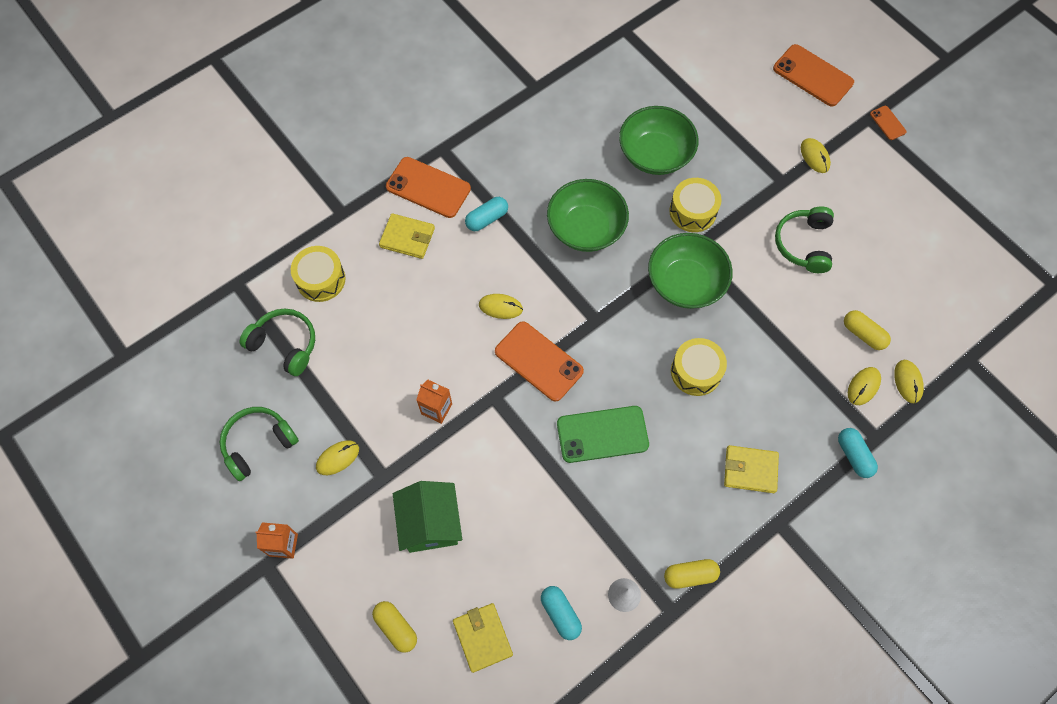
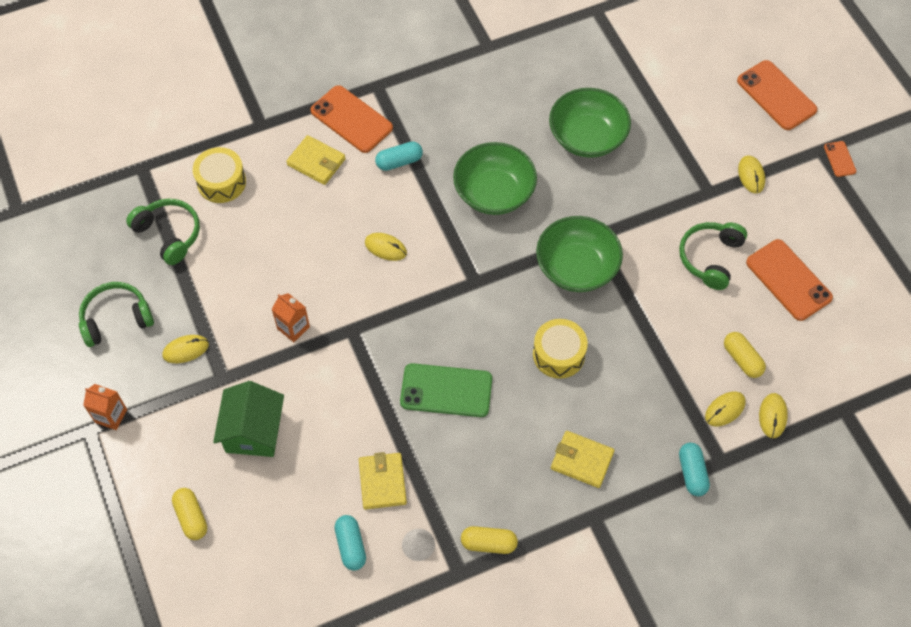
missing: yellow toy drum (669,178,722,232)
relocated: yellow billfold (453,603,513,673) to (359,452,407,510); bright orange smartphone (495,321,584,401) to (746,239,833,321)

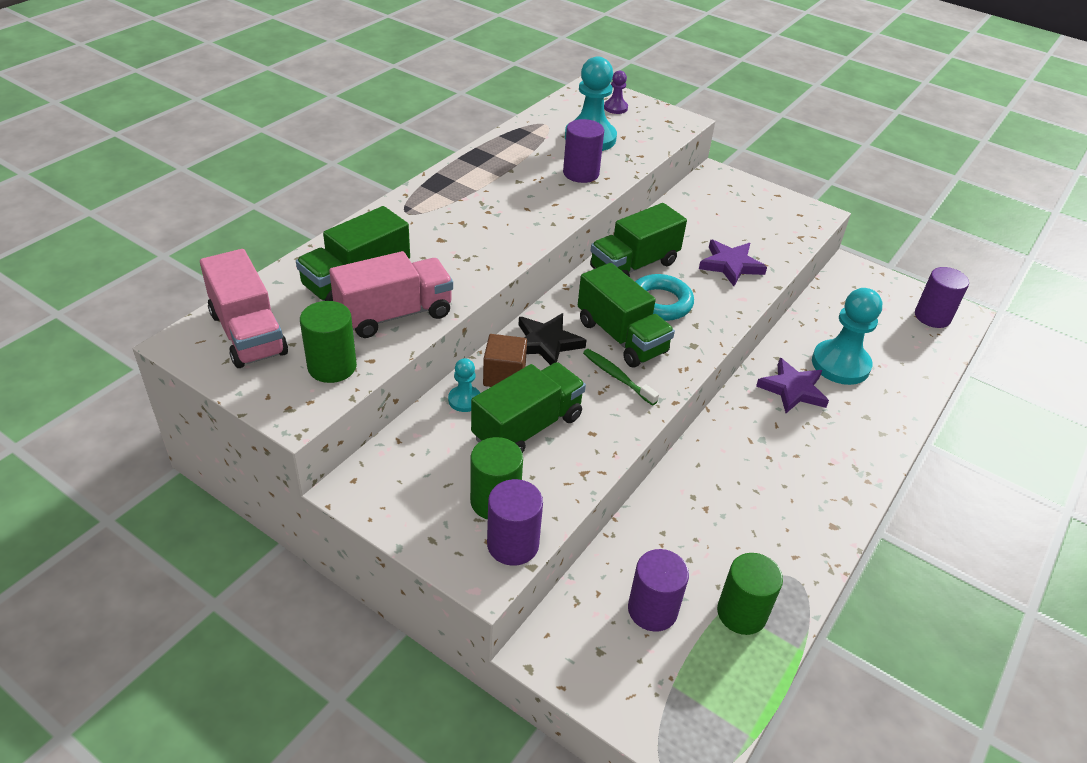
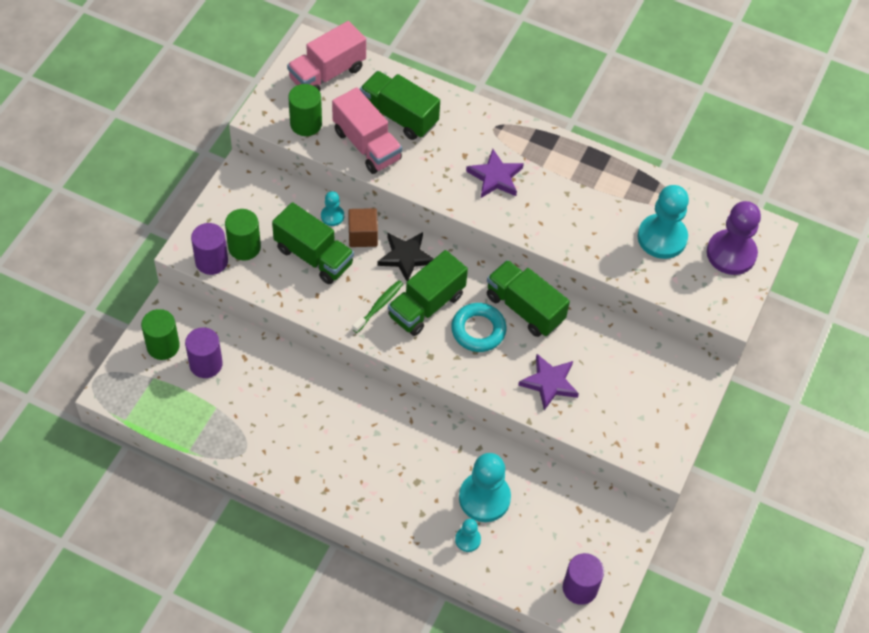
missing: violet solid cylinder (563,119,604,183)
appeared: teal chess pawn (455,519,481,552)
relocated: emerald solid cylinder (717,553,783,635) to (141,309,180,360); violet star (756,358,829,413) to (466,149,524,198)
size: violet chess pawn (604,70,628,114) = (707,201,761,275) x2.04

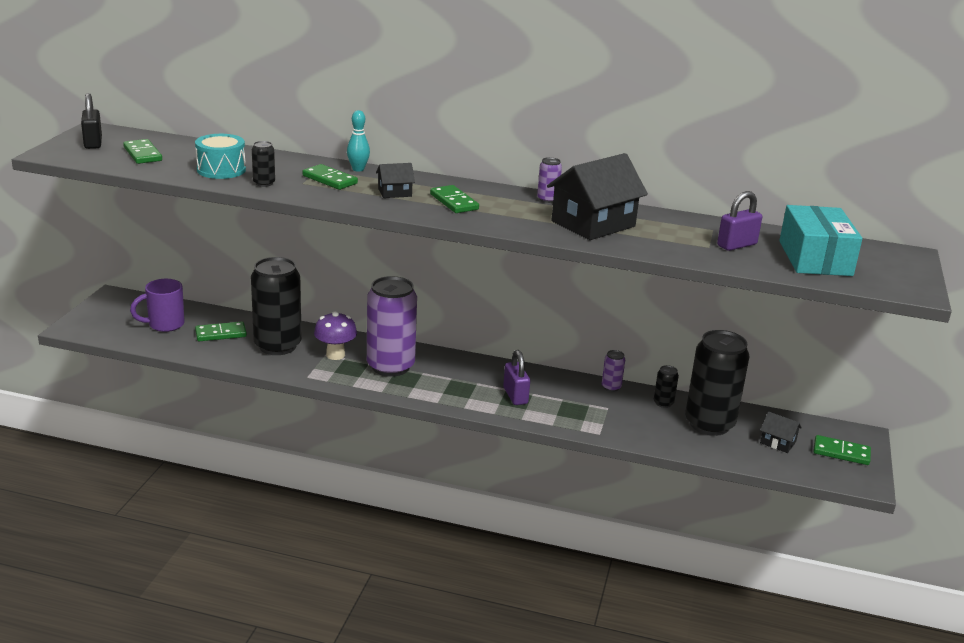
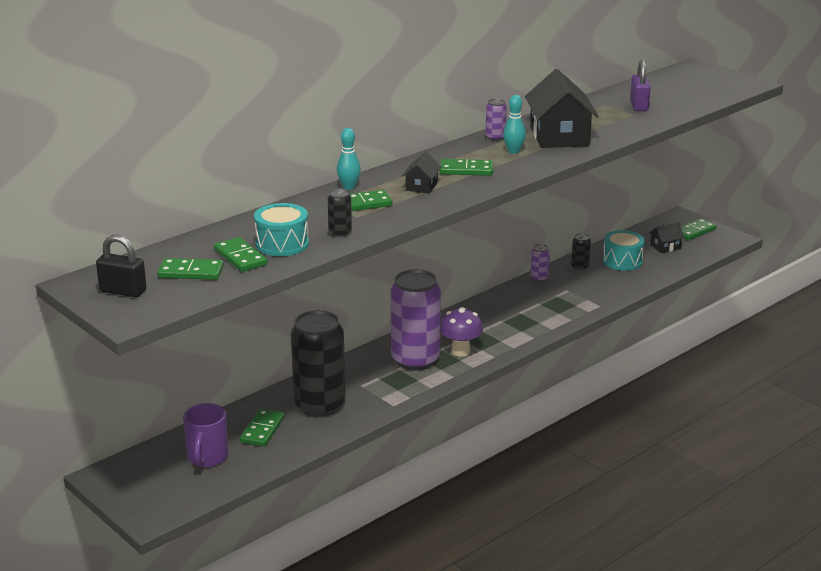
missing: violet lock (503,350,530,405); teal package (779,205,863,276)
appeared: emerald domino piece (214,237,268,272); teal bowling pin (503,95,526,154)
relocated: violet toadstool (314,311,357,360) to (440,307,483,356)
exchanged: jet-black tin (685,330,749,436) to teal toy drum (603,230,645,271)

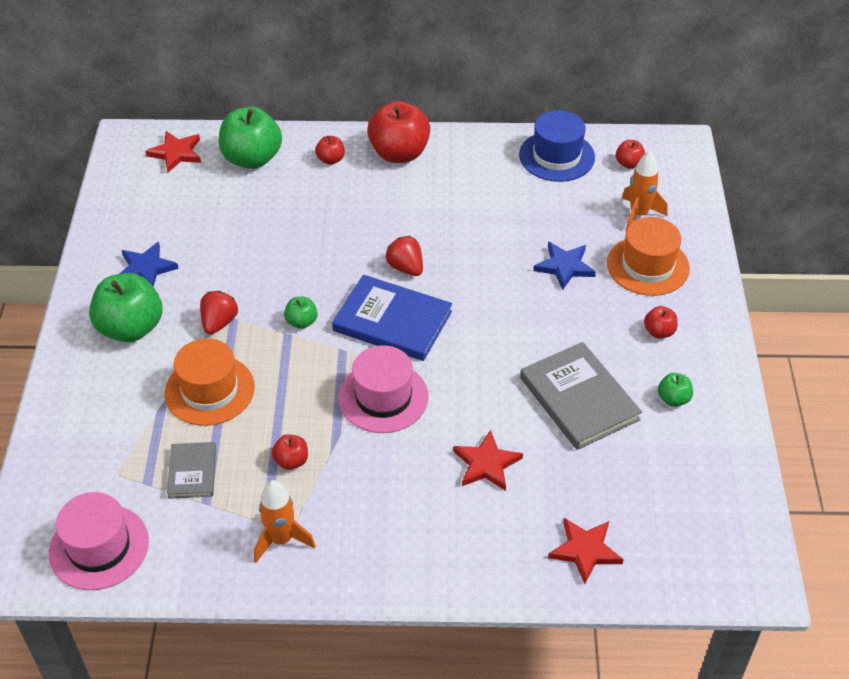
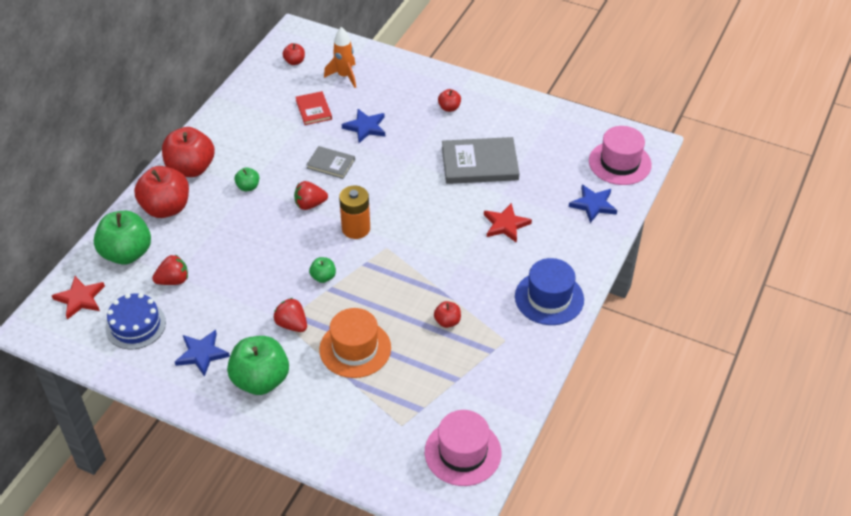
missing: bright orange rocket (254,480,316,563); bright orange top hat (607,217,690,296)
appeared: cobalt cake (106,293,166,349); red toy strawberry (152,255,188,285); red hardback (296,91,332,125)
relocated: gray hardback (167,442,216,499) to (306,146,355,179); rose-pink top hat (338,345,429,433) to (589,126,652,185); cobalt top hat (519,110,595,182) to (515,258,584,325); emerald apple fruit (658,373,693,407) to (234,167,259,191)
exchanged: cobalt hardback (332,275,452,361) to bright orange battery (339,186,370,239)
colour: red star (548,518,624,584) to cobalt star (569,185,617,223)
size: red apple fruit (315,136,345,165) = (134,166,189,218) x2.12

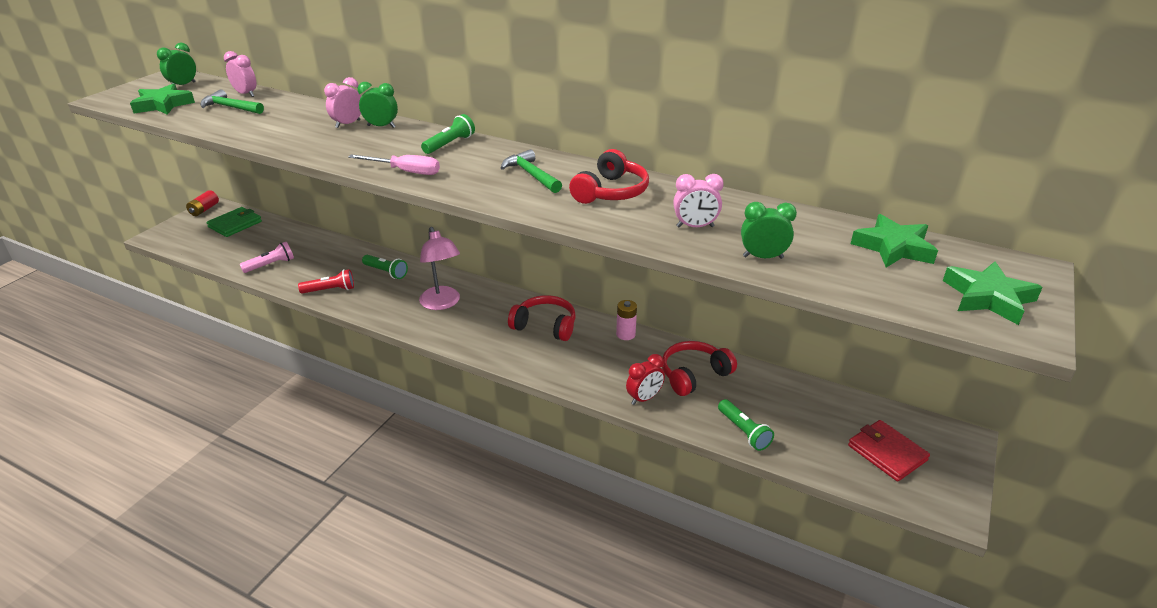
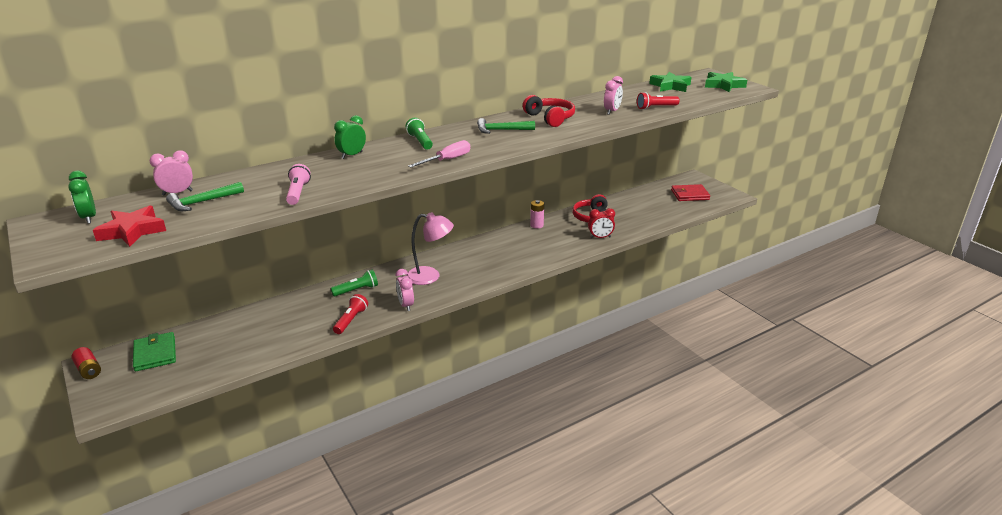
missing: red headset (508,295,576,341); emerald torch (718,399,774,451)
relocated: rose-pink torch (240,242,294,273) to (286,164,311,205); rose-pink clock (324,77,361,128) to (396,269,414,311)
exchanged: emerald clock (741,202,797,259) to red torch (637,92,680,110)
colour: emerald star (130,84,195,115) to red star (93,205,166,247)
spun: red clock (626,354,665,405) = (588,208,615,239) 90 degrees clockwise

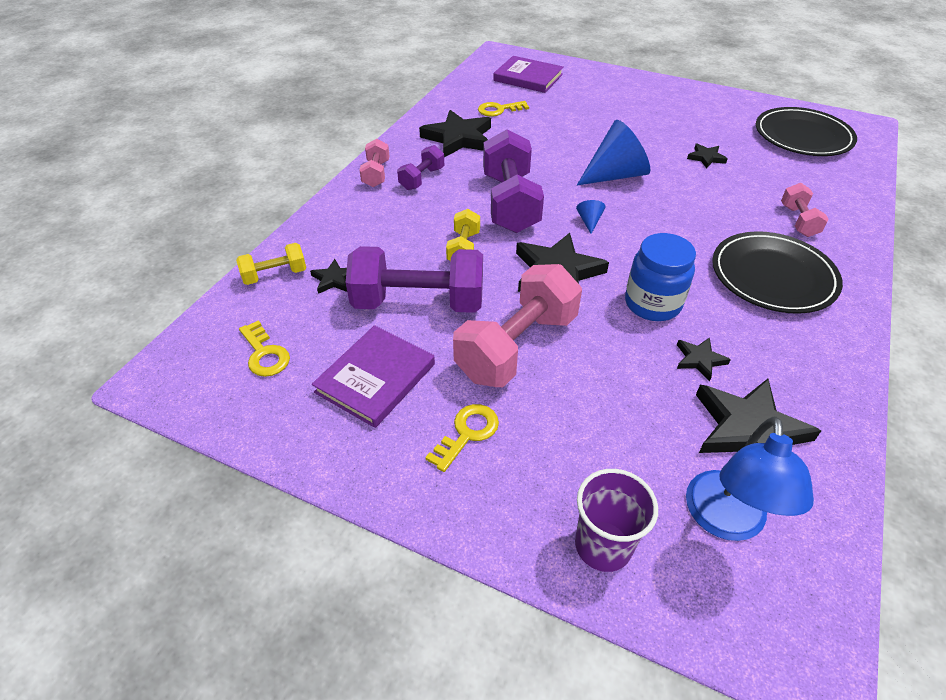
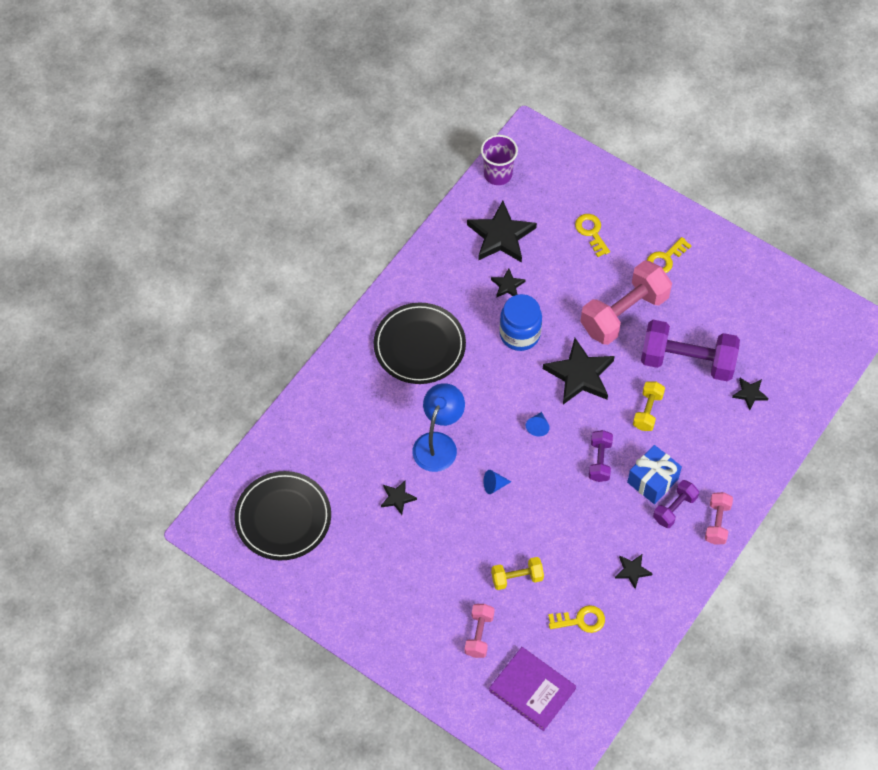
missing: violet hardback (312,325,435,428)
appeared: cobalt present (627,445,682,504)
relocated: yellow free weight (236,243,306,285) to (491,557,544,590); yellow door key (239,321,290,377) to (575,214,610,257); violet cup (575,469,658,572) to (481,135,518,185); cobalt reading lamp (686,416,814,541) to (413,383,465,472); rose-pink free weight (781,183,829,237) to (465,604,495,658)
size: jet-black star (419,110,491,157) = (615,554,653,589) x0.49; violet free weight (483,129,544,233) = (589,430,613,482) x0.51; cobalt cone shape (577,120,650,185) = (484,470,511,494) x0.43

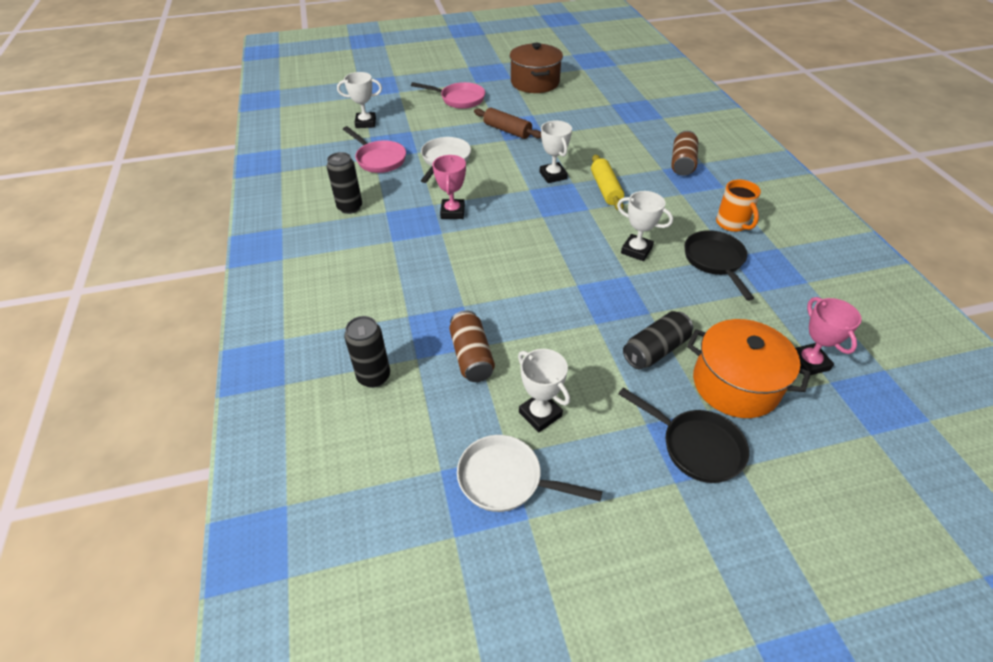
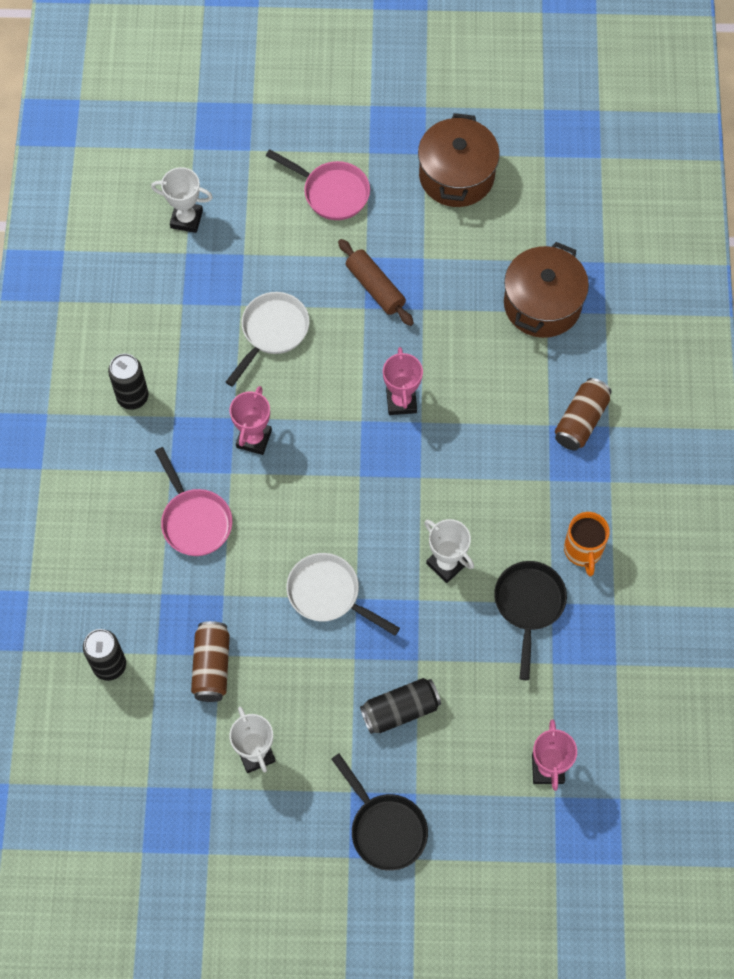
missing: yellow rolling pin (591,154,624,211); bright orange pot (687,319,811,418)
appeared: russet pot (504,242,589,338)
relocated: rose-pink frying pan (343,126,406,173) to (155,447,232,556); pure white frying pan (457,435,602,512) to (286,553,400,636)
colour: pure white prize cup (540,120,572,183) to rose-pink prize cup (383,347,423,415)

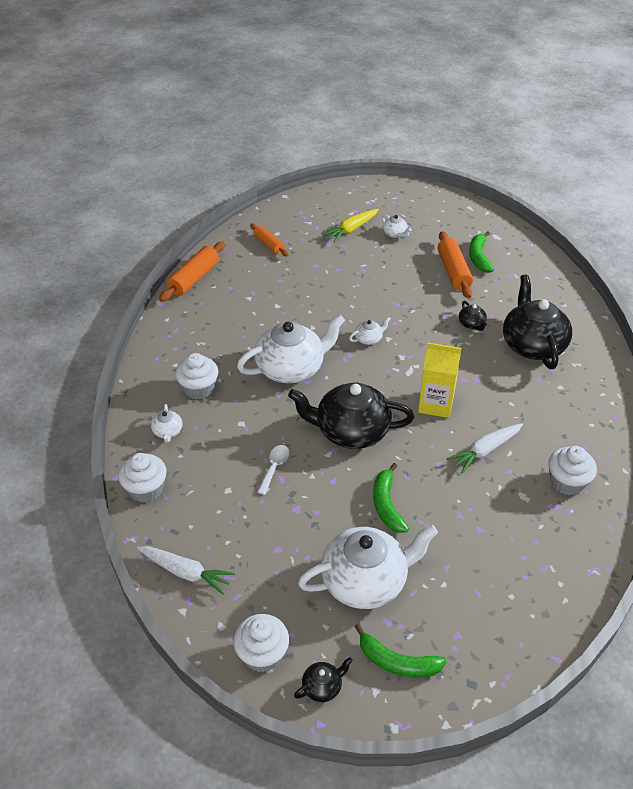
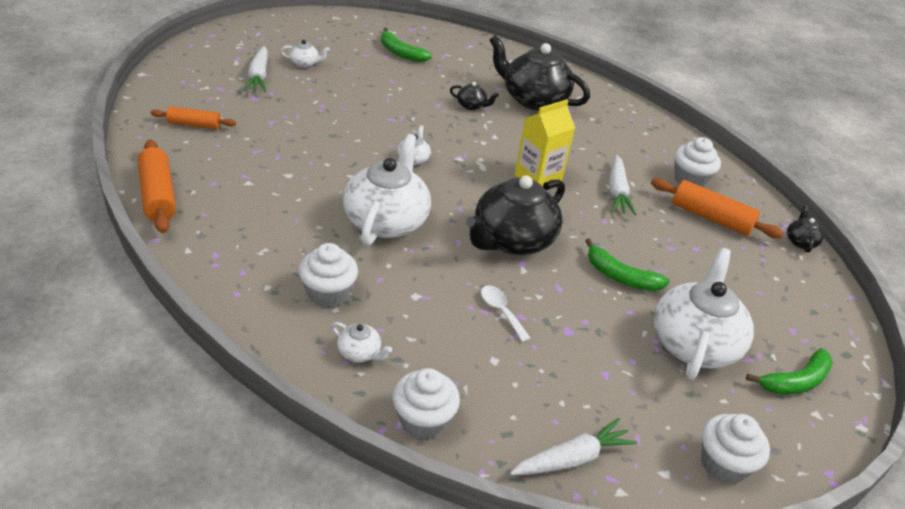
relocated: jet-black china teapot (294,657,353,702) to (787,206,824,253); bright orange rolling pin (437,231,473,298) to (651,178,784,238)
colour: yellow toy carrot (322,209,379,243) to pure white toy carrot (243,46,268,92)

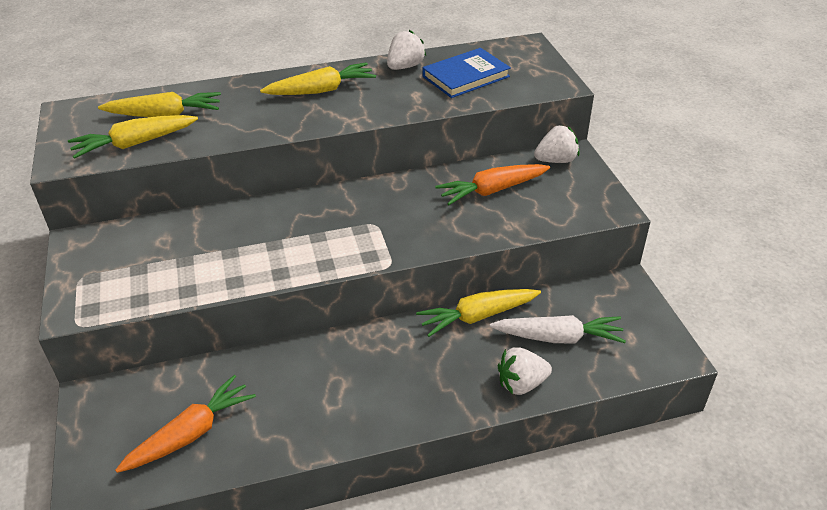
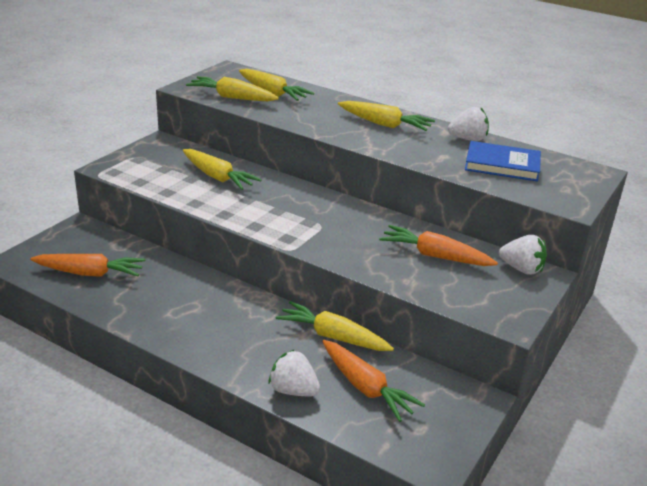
appeared: yellow toy carrot (183,149,262,190)
colour: pure white toy carrot (490,315,626,343) to bright orange toy carrot (322,340,425,422)

